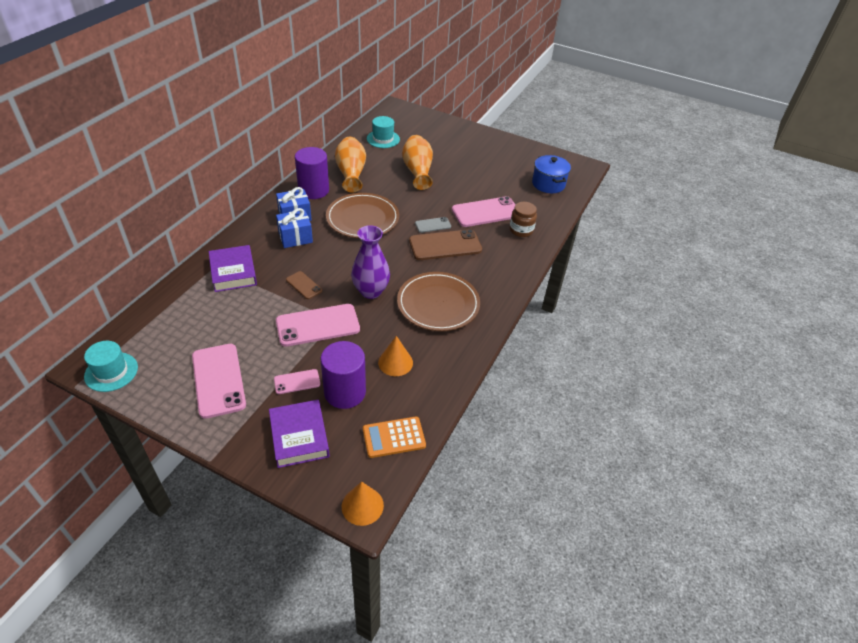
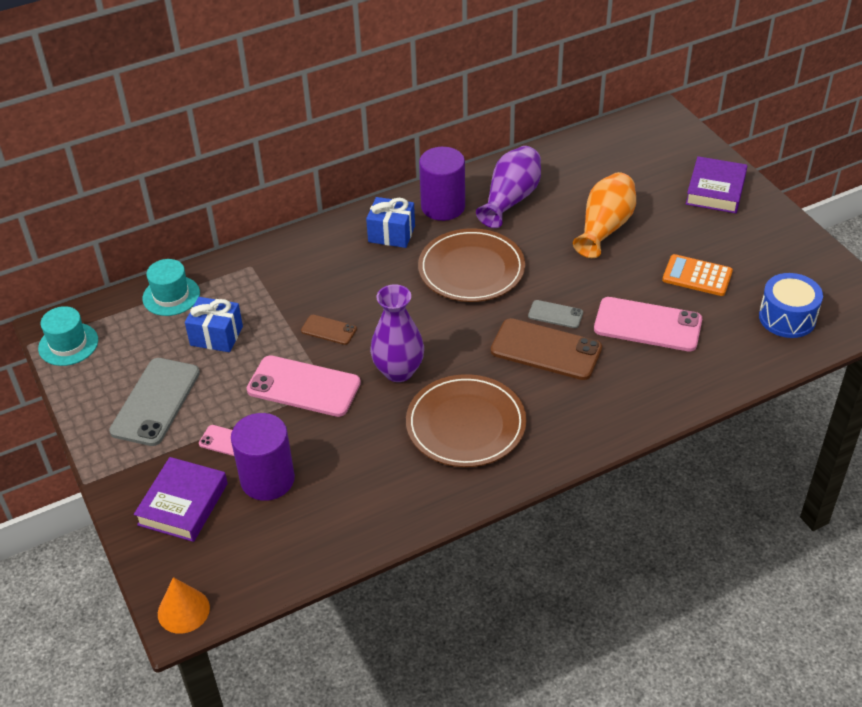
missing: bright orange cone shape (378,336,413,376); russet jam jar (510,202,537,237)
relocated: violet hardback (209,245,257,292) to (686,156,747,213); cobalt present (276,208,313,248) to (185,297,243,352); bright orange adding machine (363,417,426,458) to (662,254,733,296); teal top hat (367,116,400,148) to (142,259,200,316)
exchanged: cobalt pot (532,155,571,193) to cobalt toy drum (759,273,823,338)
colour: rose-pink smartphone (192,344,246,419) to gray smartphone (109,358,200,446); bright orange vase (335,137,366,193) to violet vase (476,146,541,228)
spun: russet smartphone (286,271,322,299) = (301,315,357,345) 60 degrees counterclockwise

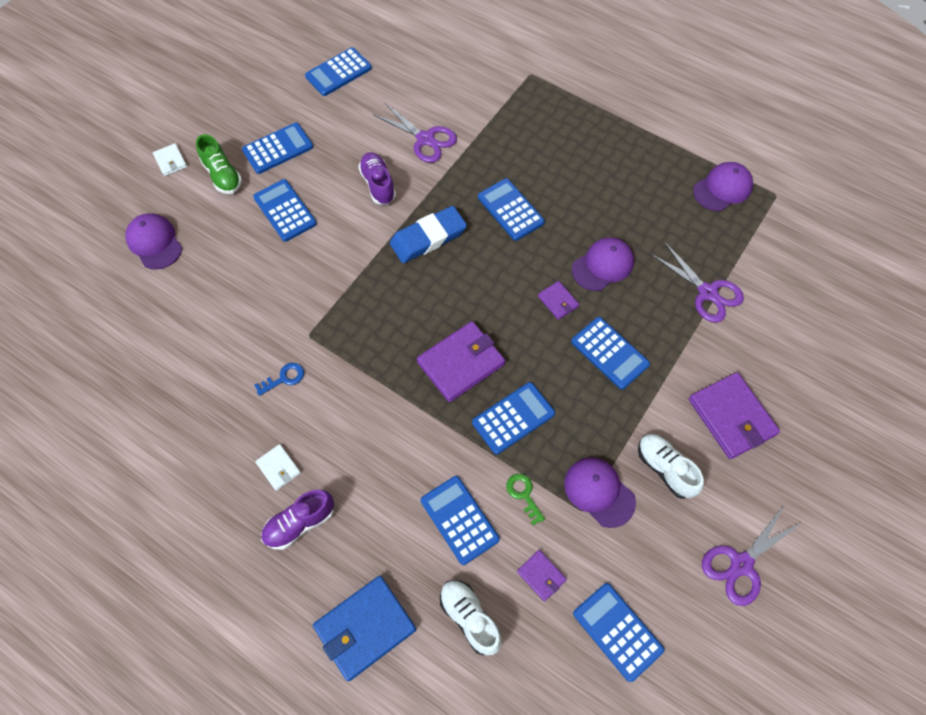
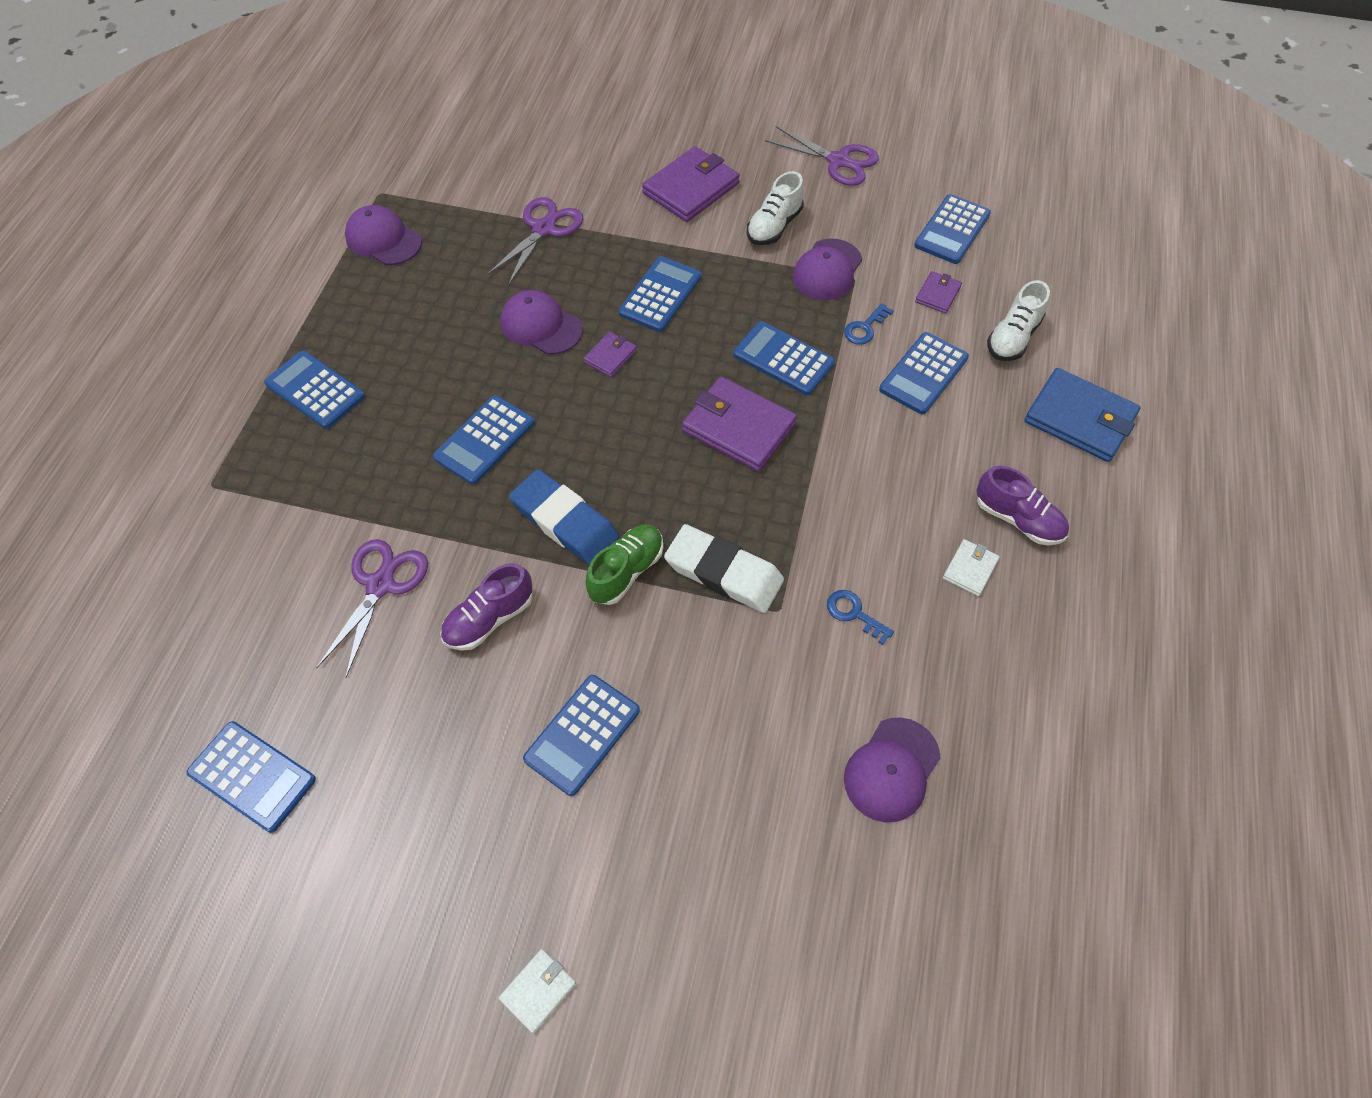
appeared: pure white pencil eraser (664,524,784,613)
relocated: violet cap (125,213,182,270) to (844,717,941,822); emerald shoe (196,134,242,194) to (585,525,663,605); cobalt adding machine (242,123,313,174) to (264,351,365,429)
colour: emerald door key (506,474,545,525) to cobalt door key (844,303,894,345)

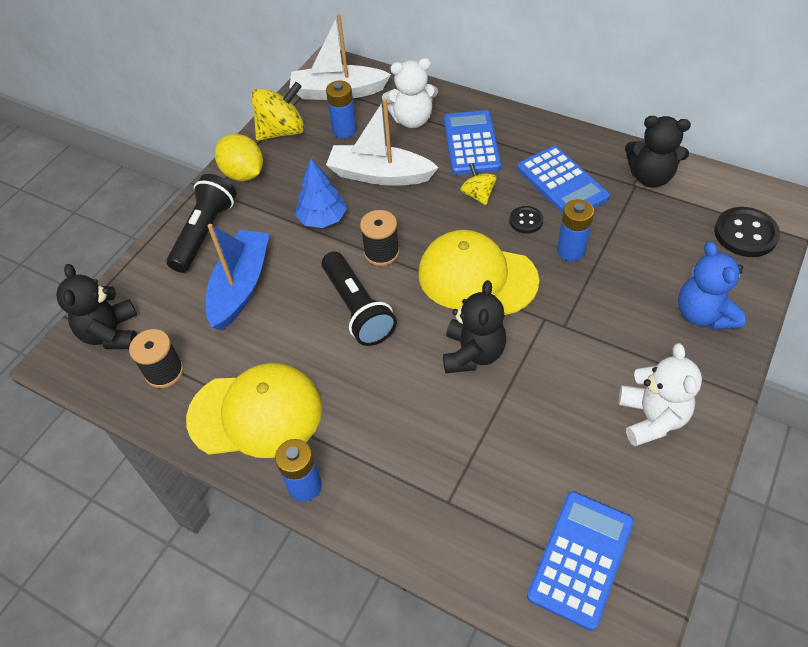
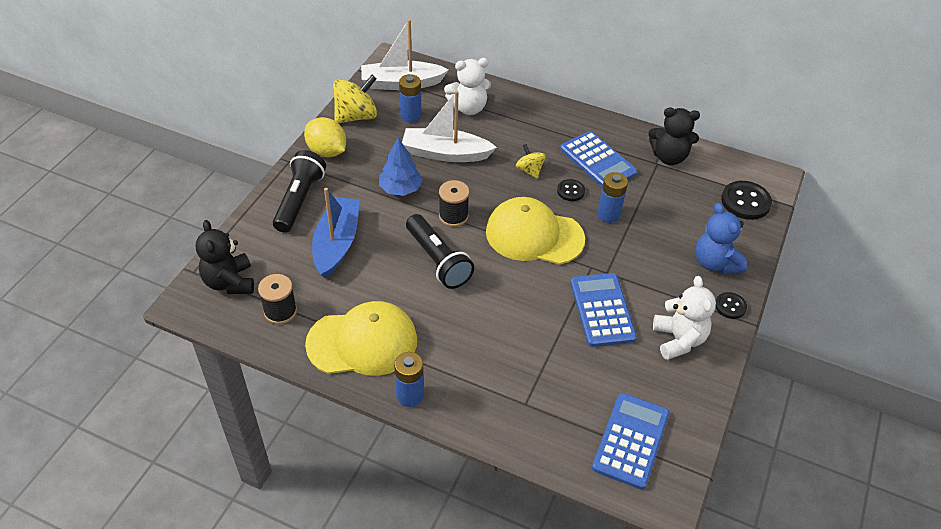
missing: jet-black stuffed bear (443,280,506,373)
appeared: jet-black shirt button (716,292,747,319)
relocated: cobalt adding machine (444,110,501,175) to (570,273,637,347)

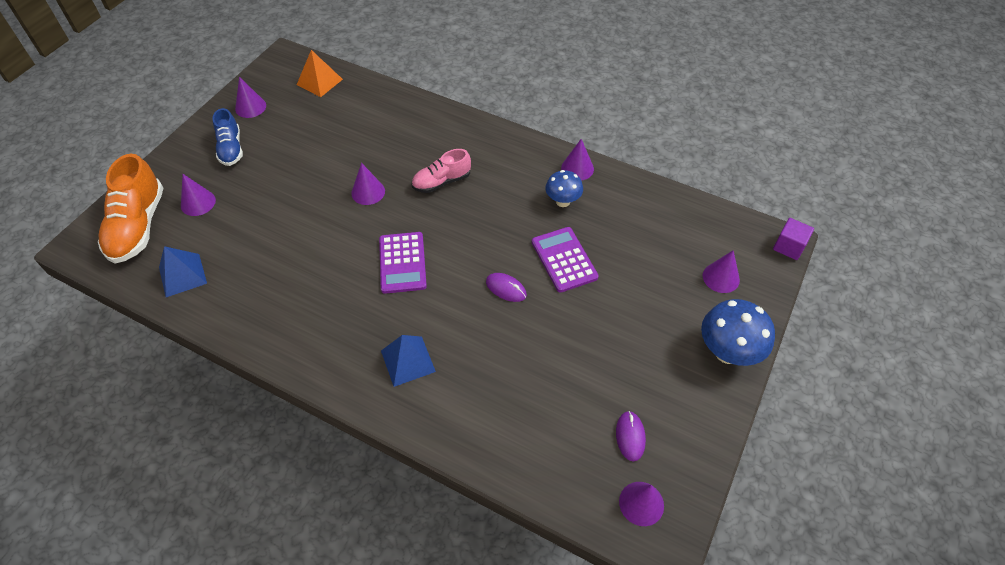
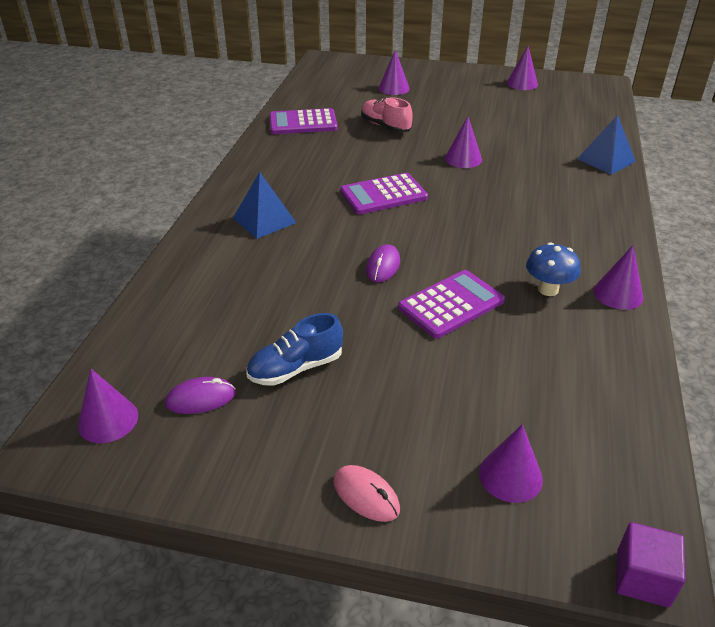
missing: bright orange shoe (98,154,163,264); bright orange solid pyramid (297,50,343,97)
appeared: violet adding machine (269,108,338,134)
relocated: cobalt solid pyramid (159,246,207,297) to (577,115,636,175); cobalt shoe (212,108,243,166) to (246,313,343,386); rose-pink shoe (412,149,471,193) to (361,97,413,133)
exchanged: cobalt toadstool (701,299,775,366) to rose-pink mouse (334,465,400,522)

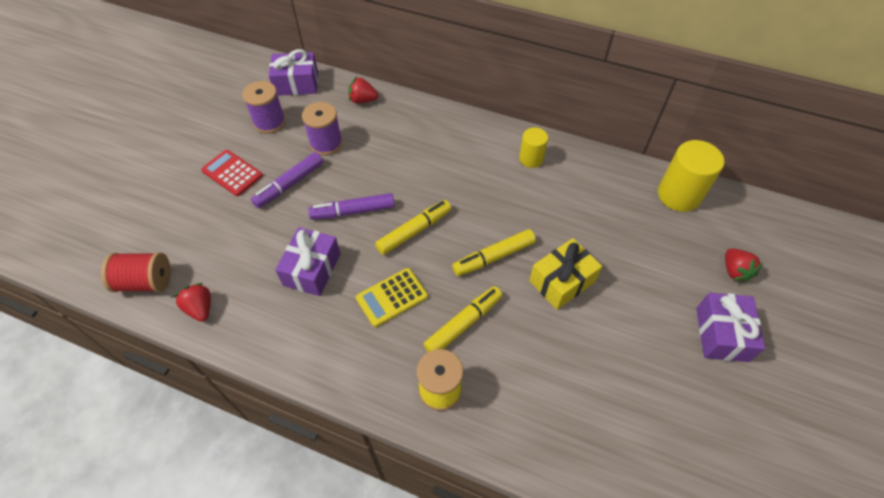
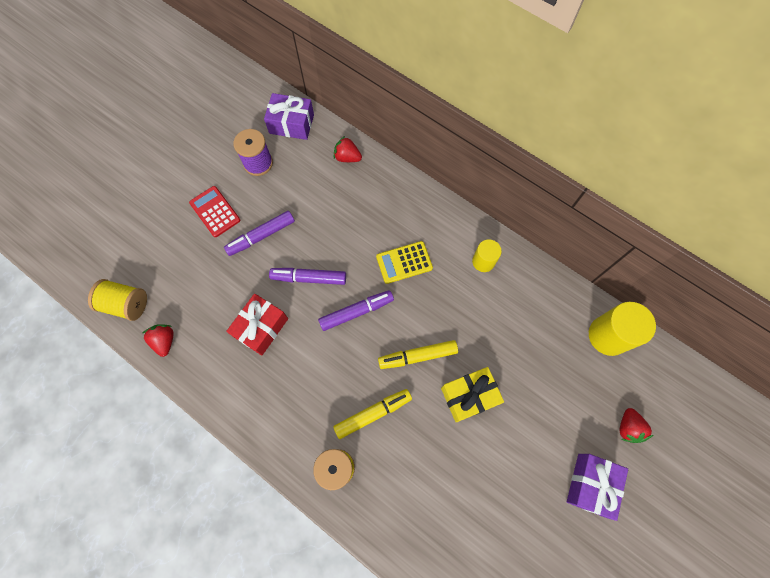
missing: violet reel of thread (302,102,343,156)
relocated: yellow adding machine (356,268,428,327) to (376,241,433,284)
colour: red reel of thread (101,252,171,292) to yellow reel of thread (88,279,147,321); violet present (275,227,341,296) to red present (226,294,288,356); yellow marker (375,200,451,255) to violet marker (318,290,394,331)

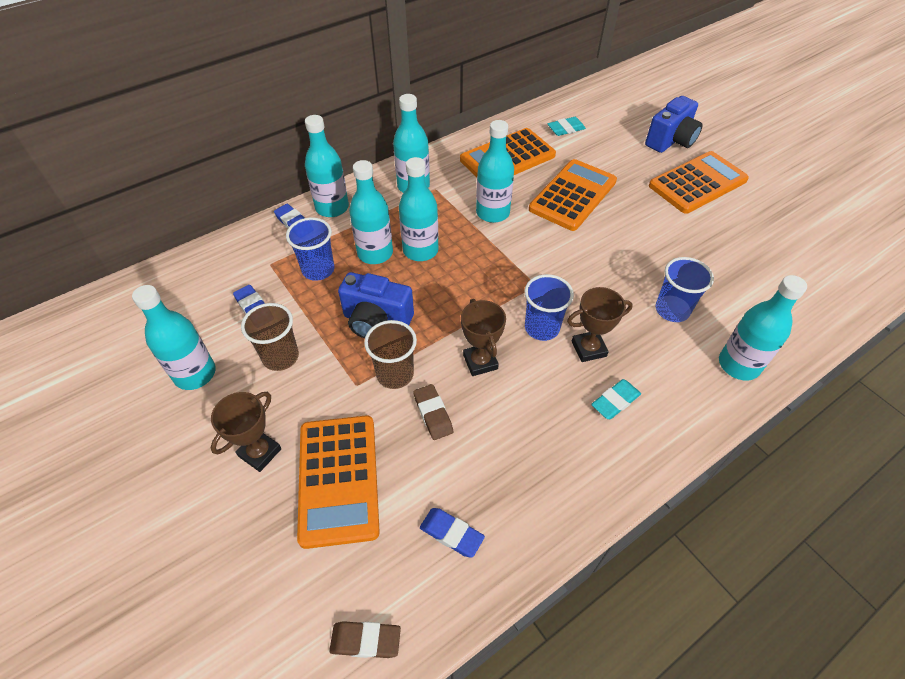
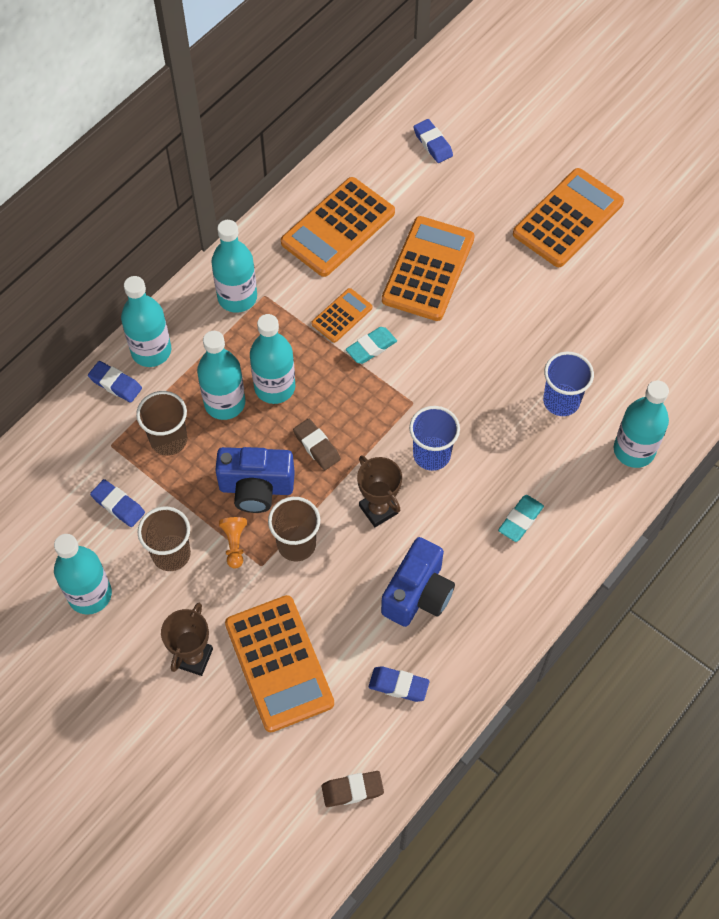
missing: russet prize cup (567,287,633,362)
appeared: bright orange chess pawn (219,517,247,568); cobalt pencil eraser (413,119,453,163)
relocated: russet pencil eraser (413,384,453,440) to (293,419,341,470); teal pencil eraser (548,117,586,136) to (346,327,397,364); cobalt photo camera (645,96,703,153) to (381,537,455,627)
exchanged: teal bottle (476,120,514,223) to bright orange adding machine (311,288,372,343)
colour: cobalt cup (286,217,335,281) to russet cup (136,391,187,456)

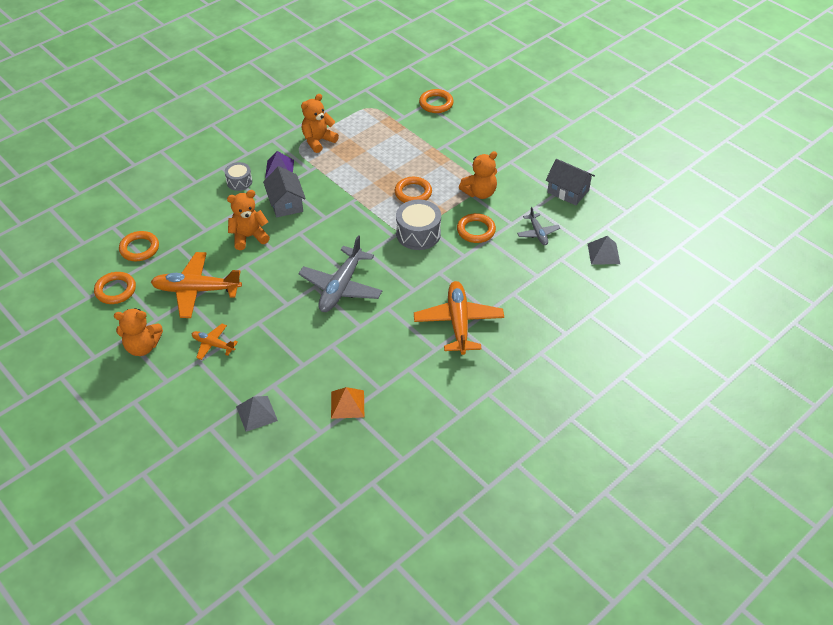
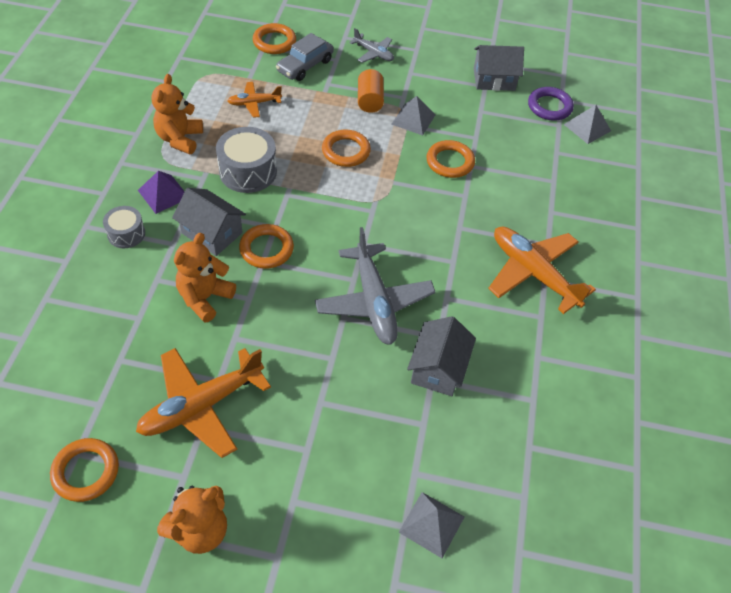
missing: bright orange solid pyramid (331,387,364,419)
appeared: gray automobile (276,33,333,81); bright orange solid cylinder (358,69,384,113); gray cottage (407,316,476,396); violet hoop (528,87,574,121)
relocated: bright orange hoop (119,231,159,261) to (239,224,294,269); bright orange aeroplane (192,324,238,360) to (228,82,282,118); gray toy drum (396,200,441,250) to (216,127,277,193); gray aeroplane (517,207,560,245) to (349,28,394,63)
exchanged: bright orange stuffed bear (459,151,497,199) to gray solid pyramid (392,96,436,136)

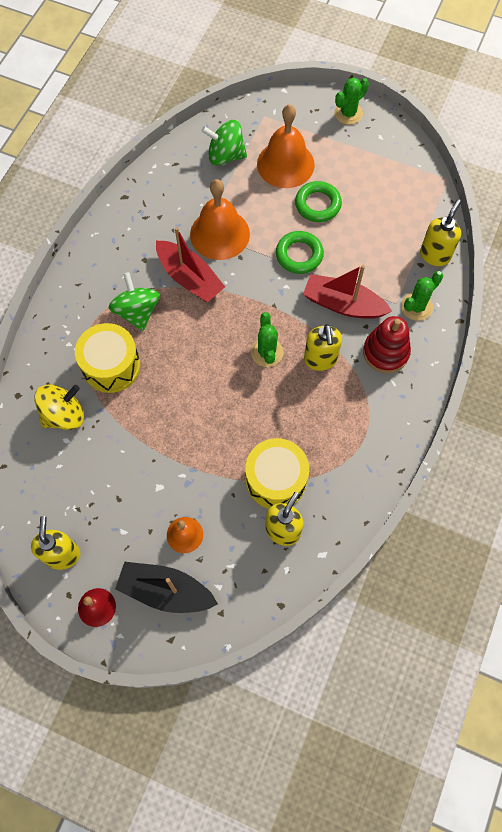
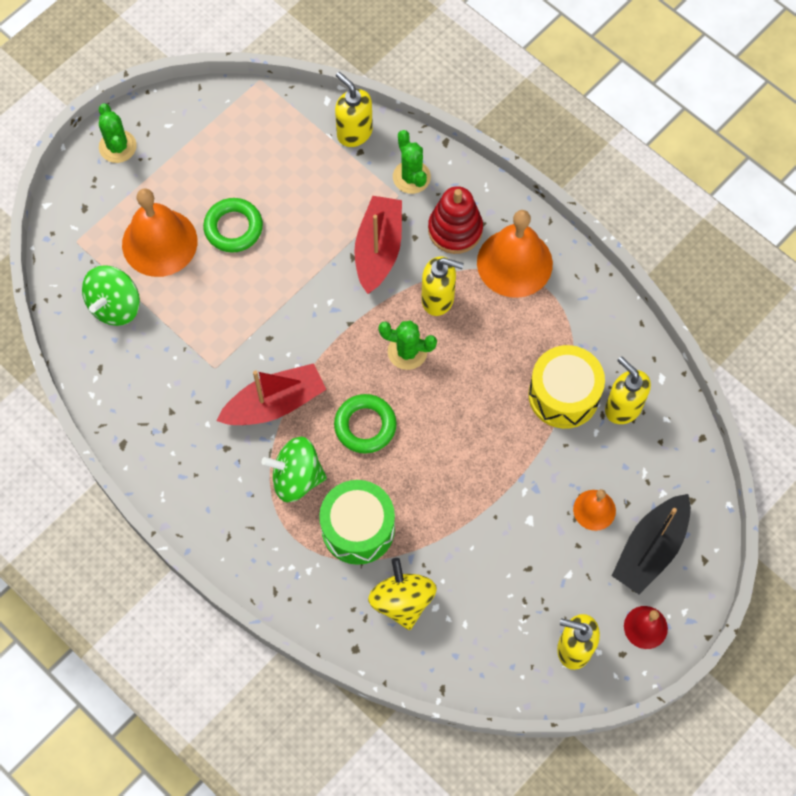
relocated: bright orange school bell (190,179,250,260) to (477,210,553,298); emerald hoop (276,231,324,274) to (334,394,397,453)
colour: yellow toy drum (75,323,140,393) to emerald toy drum (319,480,395,565)
spun: red sailboat (303,265,392,319) = (354,196,402,294) 150 degrees clockwise

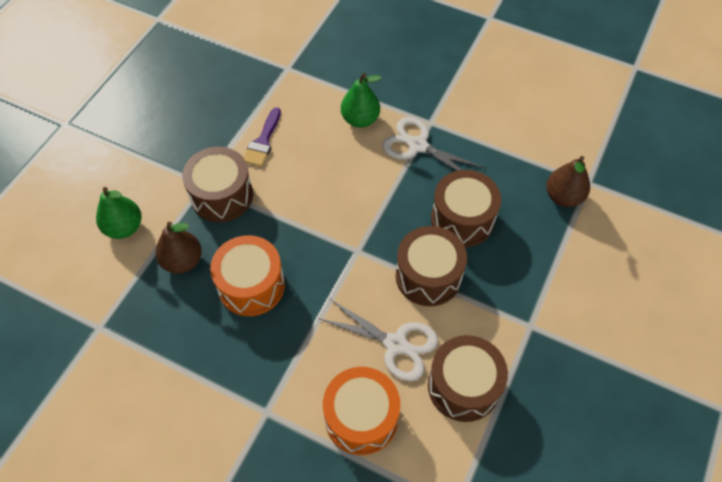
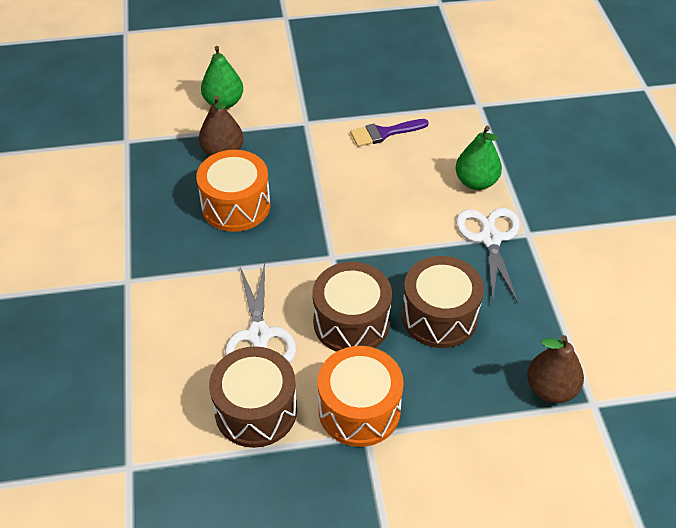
missing: russet toy drum (182,147,253,222)
relocated: bright orange toy drum (323,367,400,455) to (318,346,404,447)

